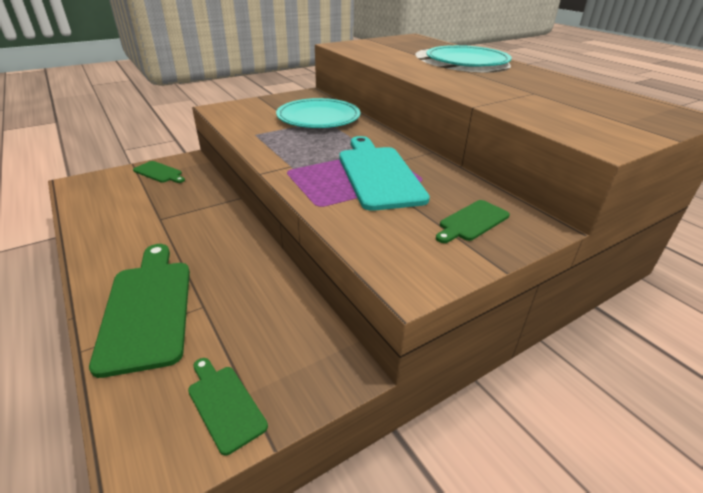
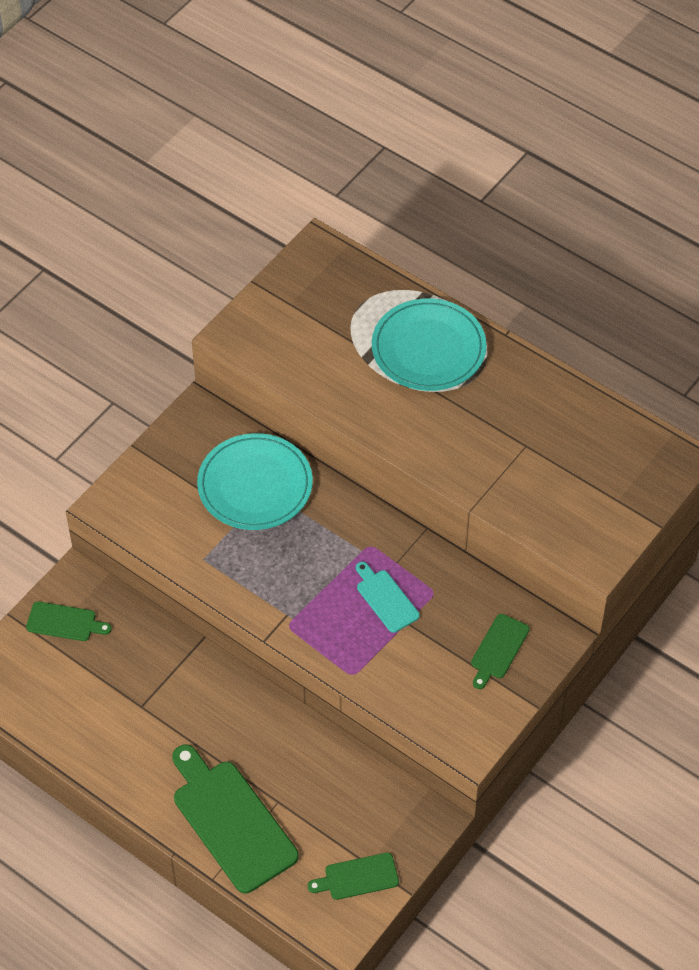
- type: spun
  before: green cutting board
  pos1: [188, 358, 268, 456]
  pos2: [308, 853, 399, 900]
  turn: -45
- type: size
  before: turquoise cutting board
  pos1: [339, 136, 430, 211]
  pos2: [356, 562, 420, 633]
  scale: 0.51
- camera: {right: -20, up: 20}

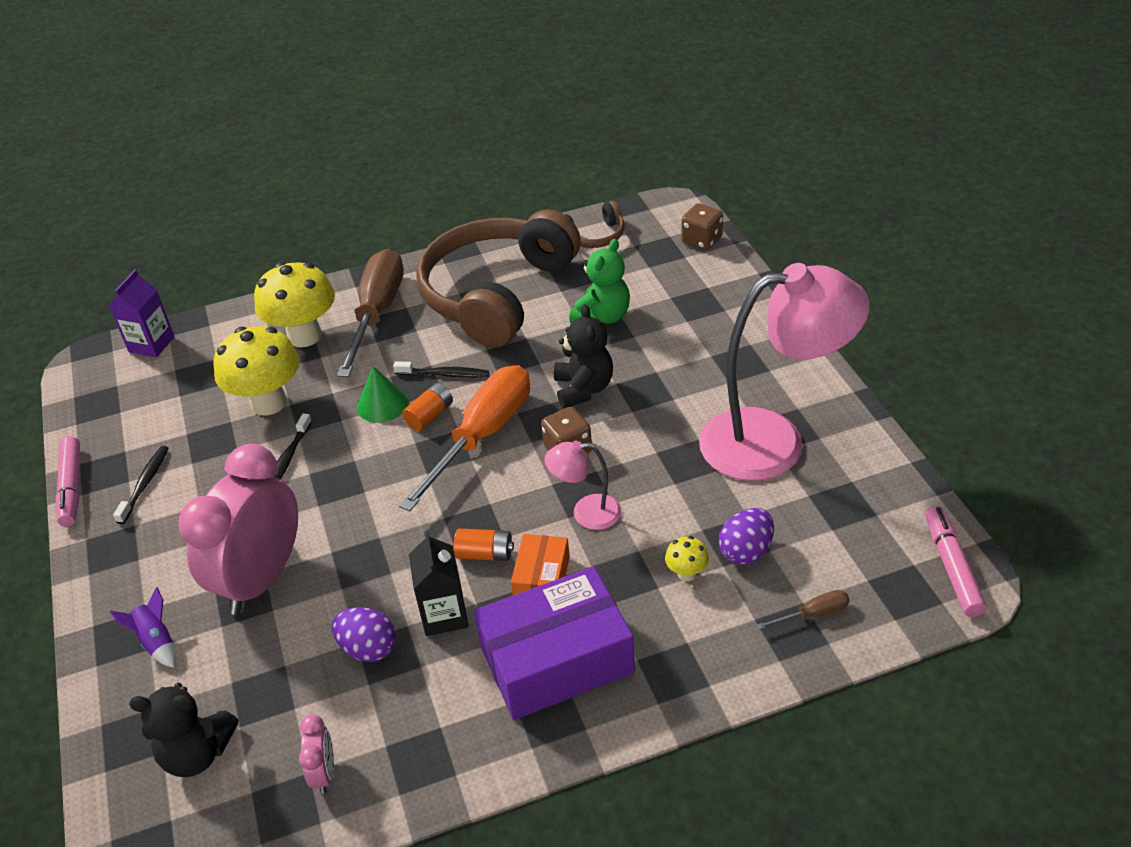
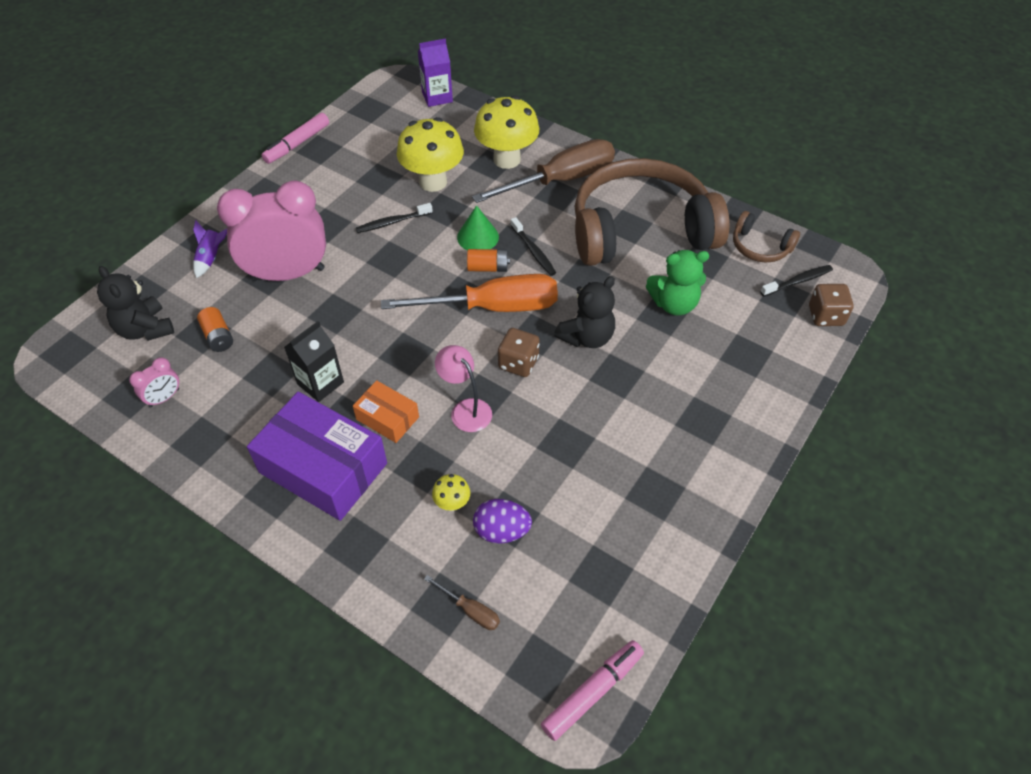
- type: missing
  before: purple egg
  pos1: [332, 607, 396, 662]
- type: missing
  before: pink lamp
  pos1: [699, 263, 870, 481]
- type: relocated
  before: black toothbrush
  pos1: [113, 446, 169, 524]
  pos2: [760, 265, 833, 296]
- type: relocated
  before: orange battery
  pos1: [454, 528, 514, 561]
  pos2: [197, 307, 233, 352]
- type: spun
  before: orange box
  pos1: [511, 534, 570, 595]
  pos2: [353, 380, 419, 443]
  turn: 60
- camera: {right: 50, up: 10}

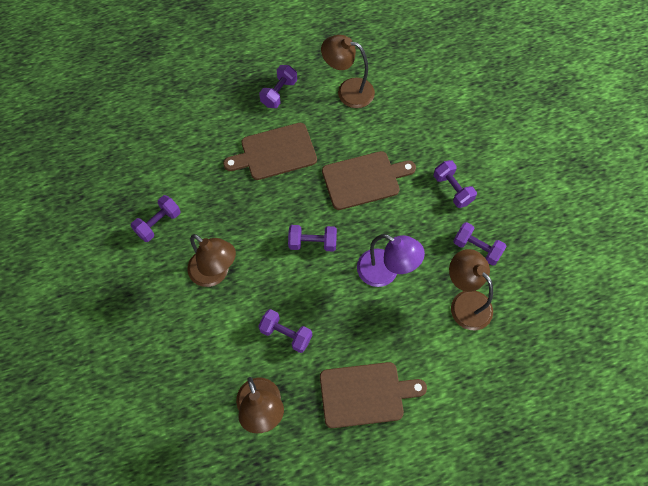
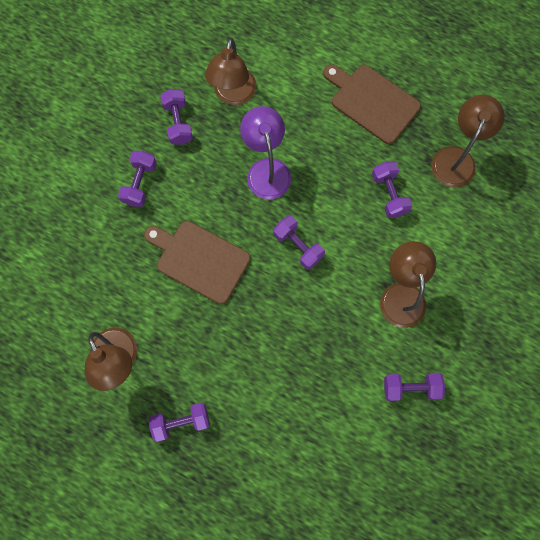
- type: missing
  before: brown cutting board
  pos1: [223, 123, 317, 180]
- camera: {right: -135, up: 10}

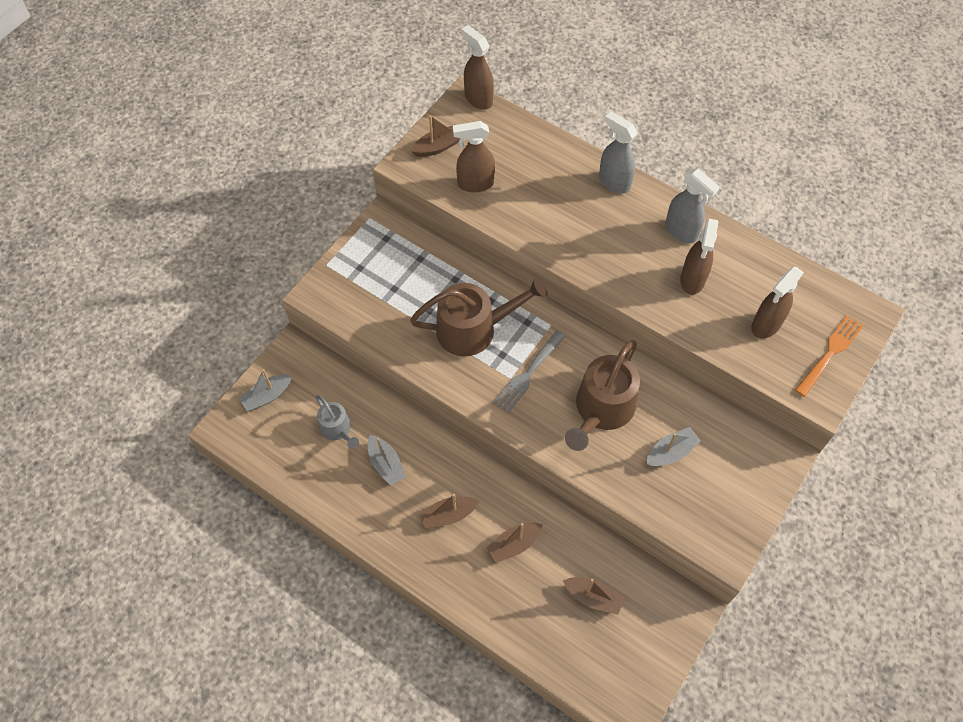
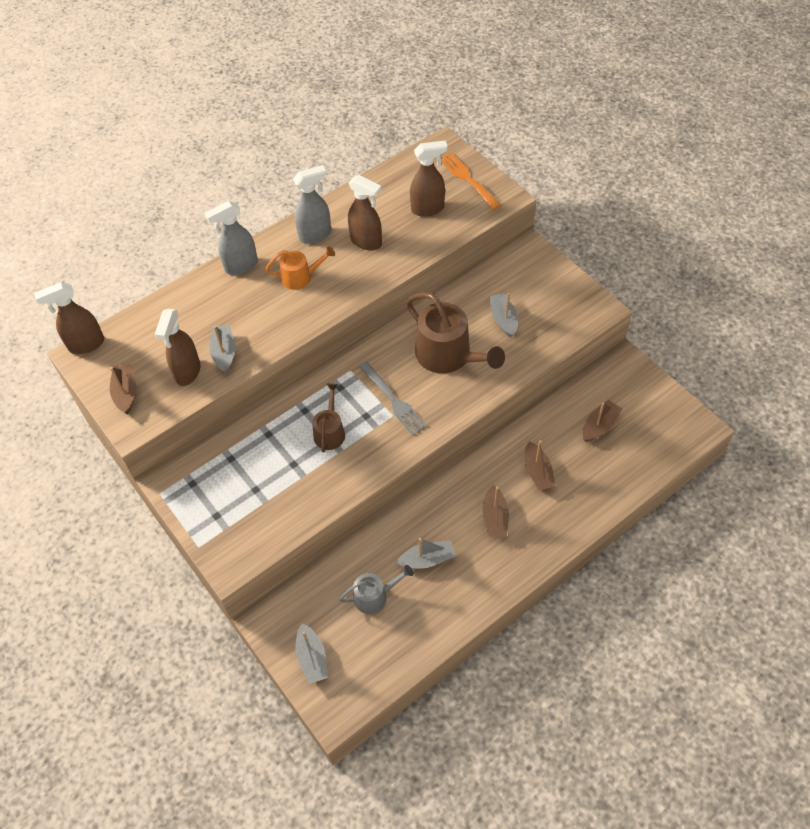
- type: appeared
  after: grey boat
  pos2: [209, 325, 236, 373]
- type: appeared
  after: orange watering can
  pos2: [266, 246, 335, 290]
- type: spun
  before: brown spray bottle
  pos1: [751, 267, 804, 338]
  pos2: [410, 141, 448, 217]
  turn: -75
- type: size
  before: brown watering can
  pos1: [410, 277, 548, 356]
  pos2: [312, 384, 345, 453]
  scale: 0.55
- camera: {right: -70, up: -5}

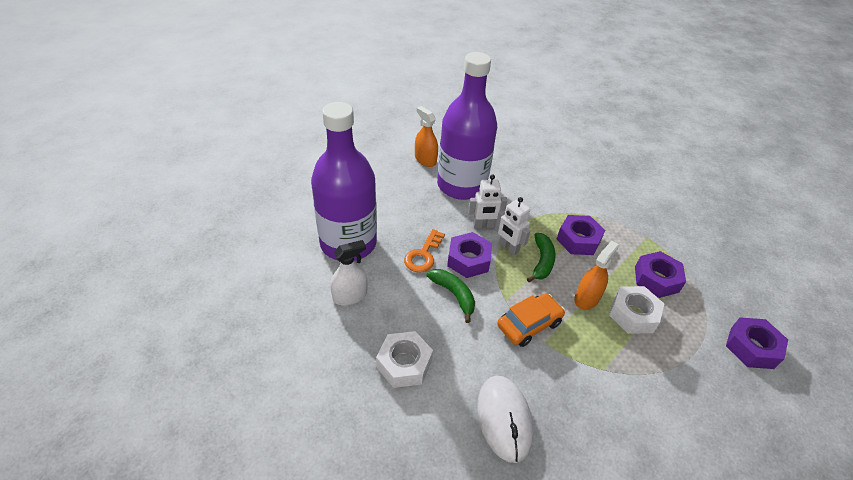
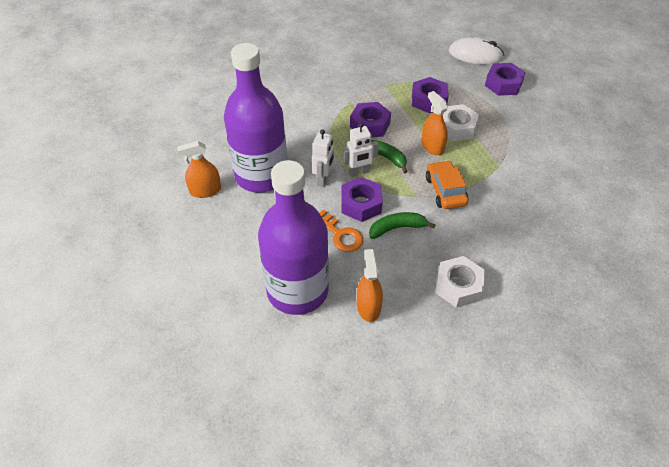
- type: relocated
  before: white mouse
  pos1: [477, 376, 533, 463]
  pos2: [449, 37, 504, 65]
- type: colour
  before: white spray bottle
  after: orange spray bottle
  pos1: [330, 240, 368, 306]
  pos2: [357, 249, 383, 322]
- camera: {right: -65, up: 5}

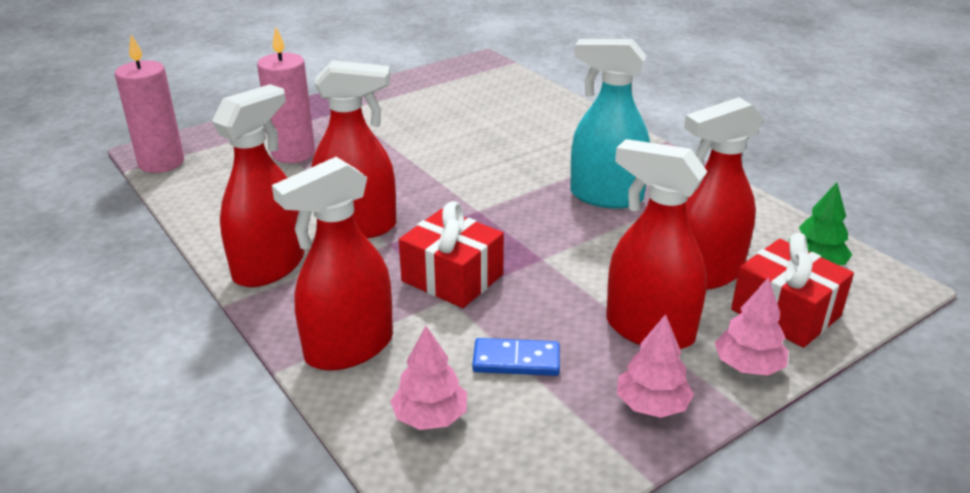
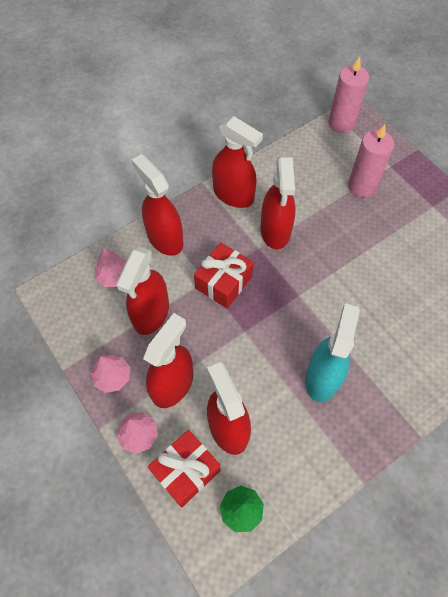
- type: exchanged
  before: blue domino
  after: red spray bottle
  pos1: [472, 338, 560, 376]
  pos2: [116, 247, 169, 335]
- camera: {right: 90, up: 30}

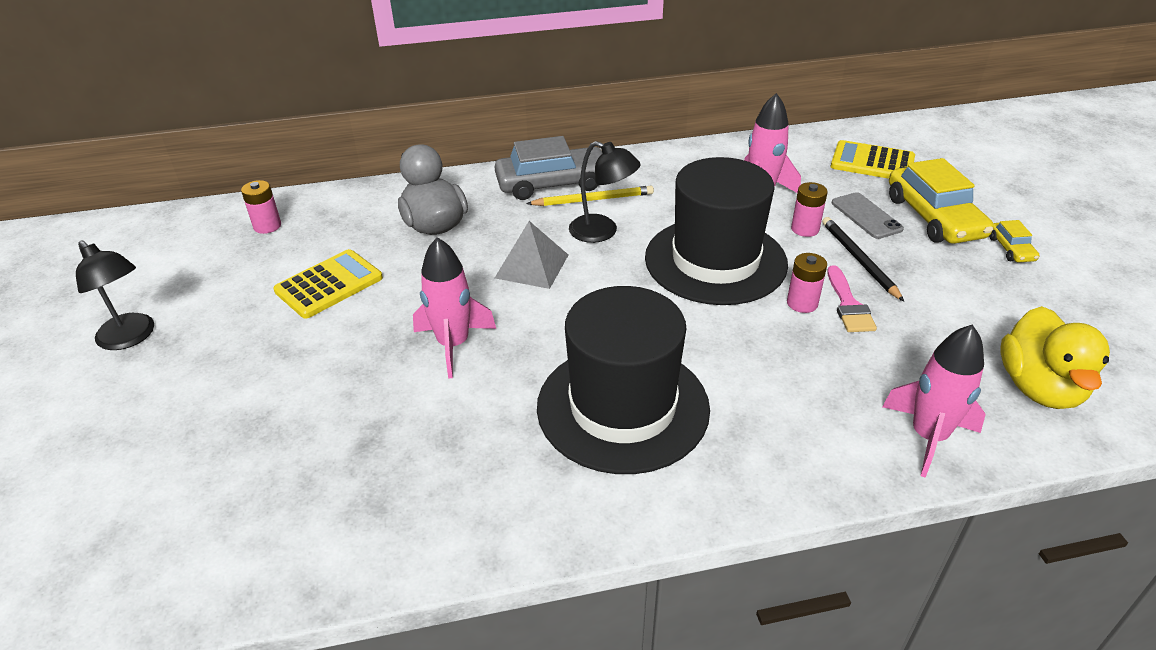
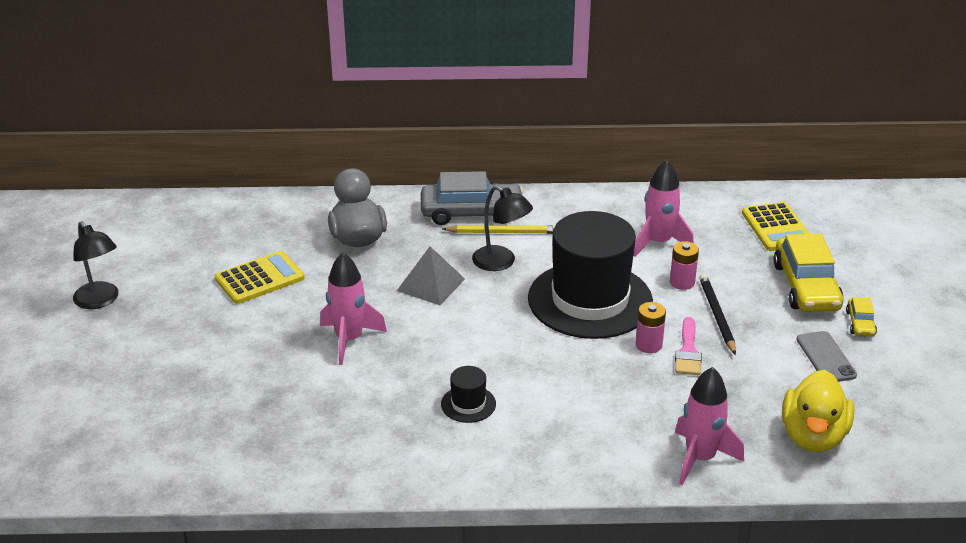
- type: missing
  before: pink battery
  pos1: [241, 180, 281, 234]
- type: relocated
  before: grey phone
  pos1: [832, 192, 904, 239]
  pos2: [796, 331, 857, 382]
- type: spun
  before: yellow calculator
  pos1: [831, 140, 915, 179]
  pos2: [742, 202, 810, 251]
  turn: -135
- type: size
  before: black hat
  pos1: [537, 286, 710, 474]
  pos2: [441, 366, 496, 423]
  scale: 0.4
- camera: {right: 10, up: -5}

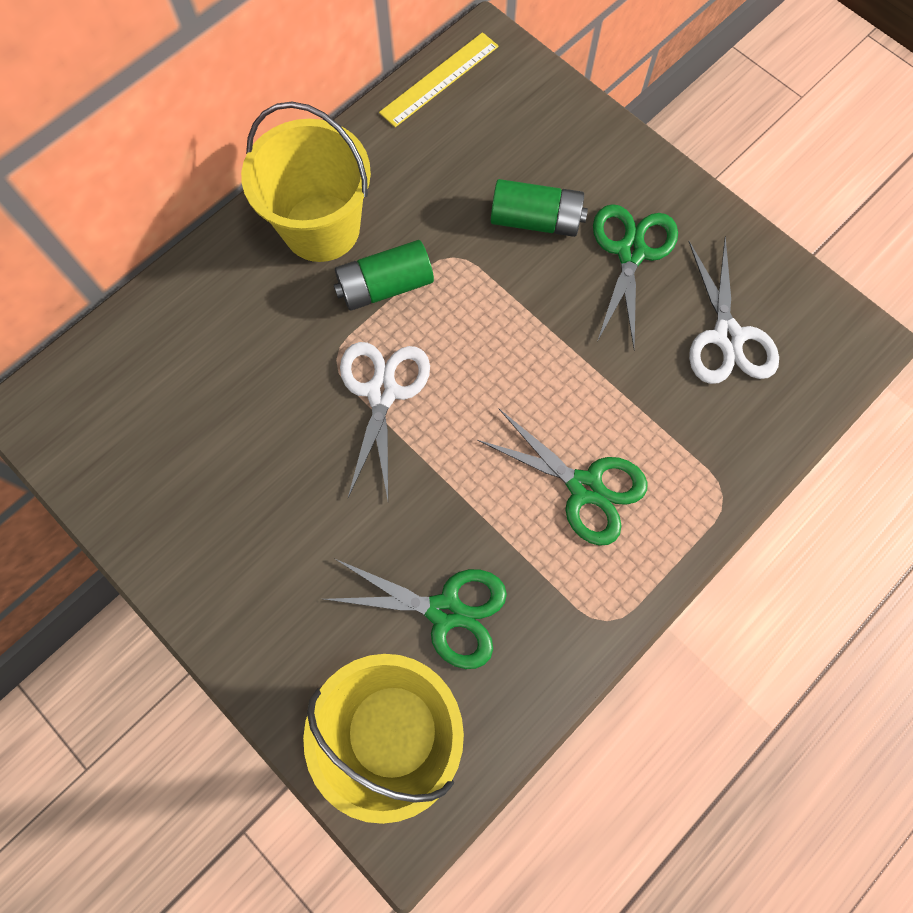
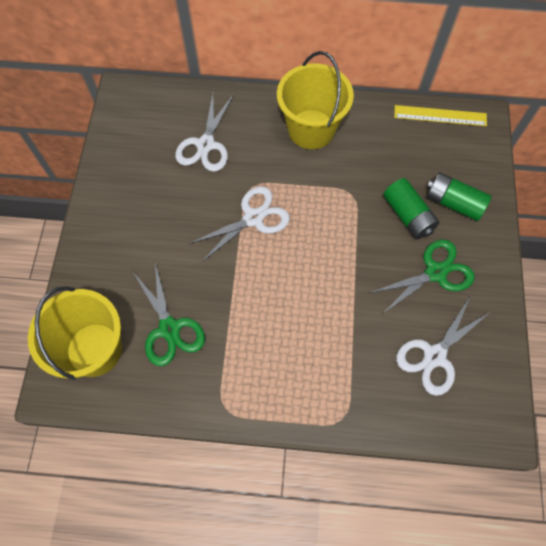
- type: missing
  before: green scissors
  pos1: [477, 409, 648, 546]
- type: appeared
  after: white scissors
  pos2: [175, 94, 234, 172]
- type: relocated
  before: green battery
  pos1: [334, 240, 434, 311]
  pos2: [426, 172, 492, 221]
- camera: {right: 50, up: -5}

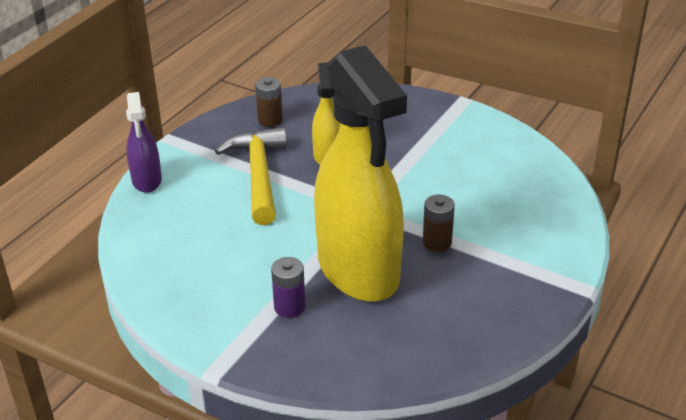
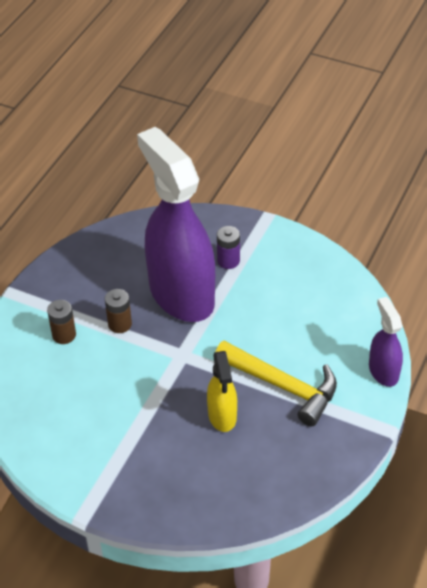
- type: relocated
  before: brown battery
  pos1: [255, 77, 283, 127]
  pos2: [47, 300, 76, 344]
- type: colour
  before: yellow spray bottle
  after: purple spray bottle
  pos1: [314, 45, 407, 302]
  pos2: [137, 127, 215, 322]
- type: spun
  before: yellow hammer
  pos1: [215, 127, 287, 225]
  pos2: [215, 341, 337, 426]
  turn: -45
- camera: {right: 175, up: 10}

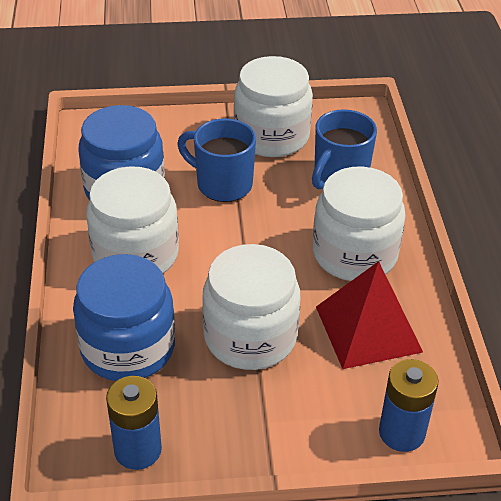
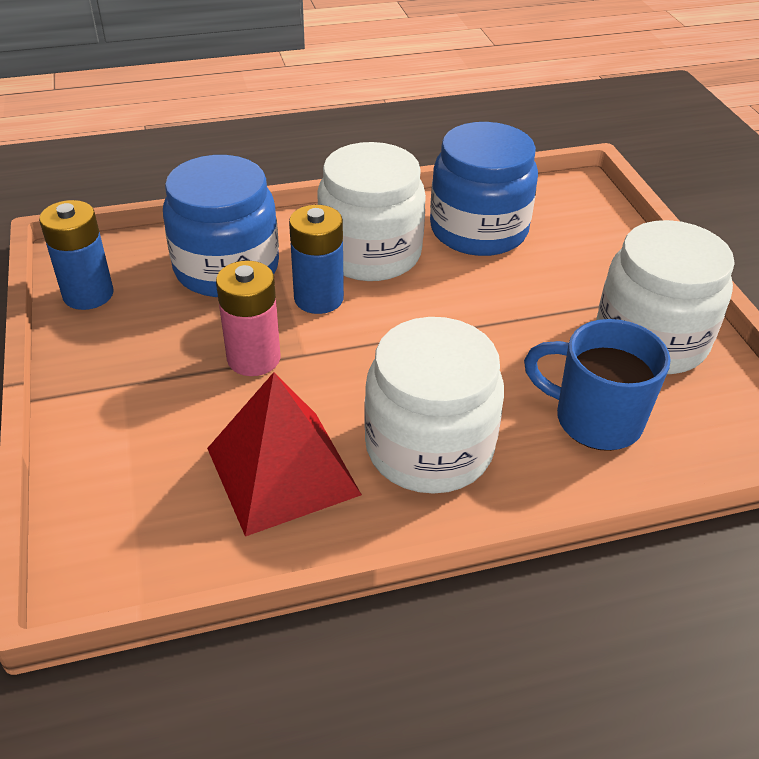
- type: missing
  before: blue mug
  pos1: [177, 119, 256, 202]
- type: relocated
  before: blue battery
  pos1: [379, 359, 438, 452]
  pos2: [289, 205, 344, 314]
- type: exchanged
  before: white jar
  after: pink battery
  pos1: [202, 244, 300, 370]
  pos2: [216, 261, 281, 376]
- camera: {right: 80, up: 0}

